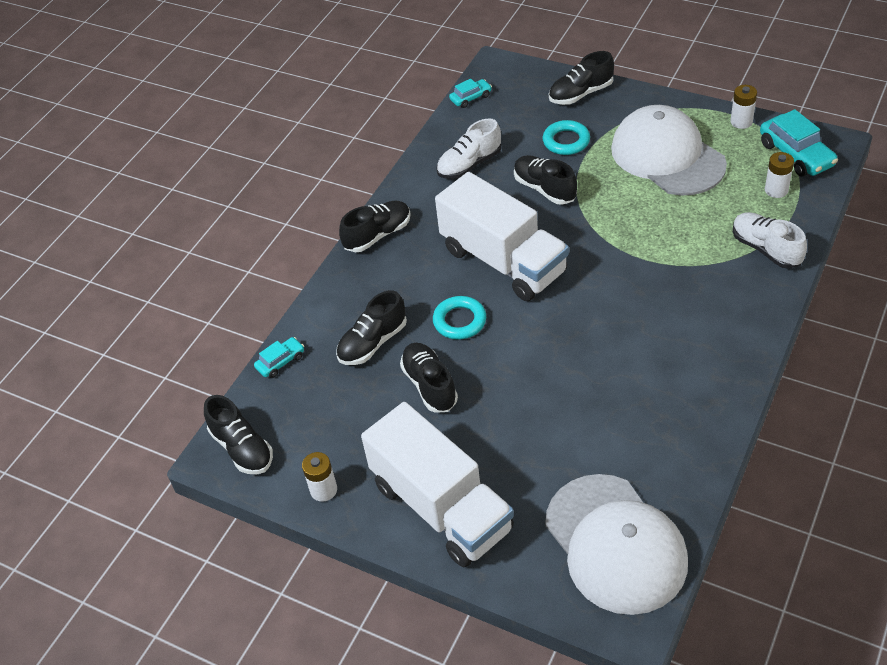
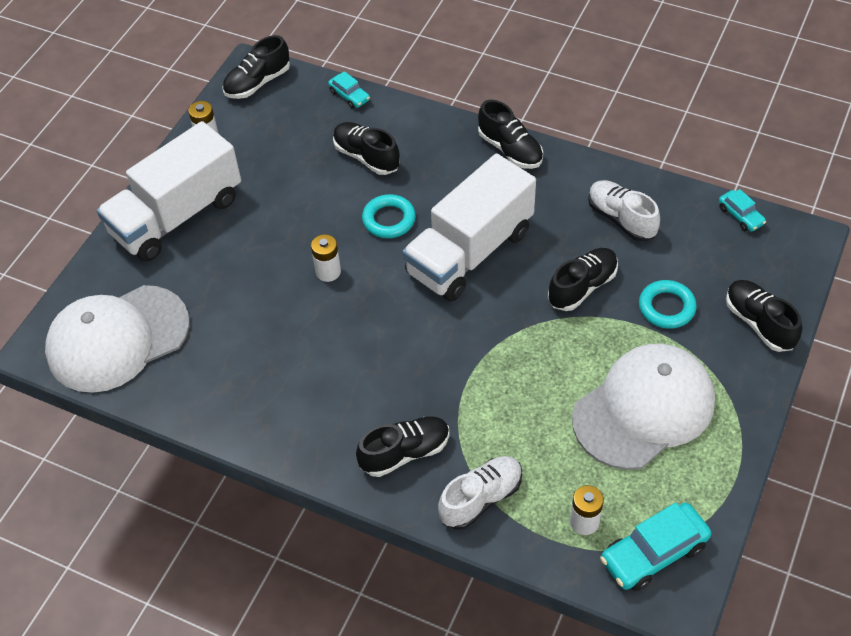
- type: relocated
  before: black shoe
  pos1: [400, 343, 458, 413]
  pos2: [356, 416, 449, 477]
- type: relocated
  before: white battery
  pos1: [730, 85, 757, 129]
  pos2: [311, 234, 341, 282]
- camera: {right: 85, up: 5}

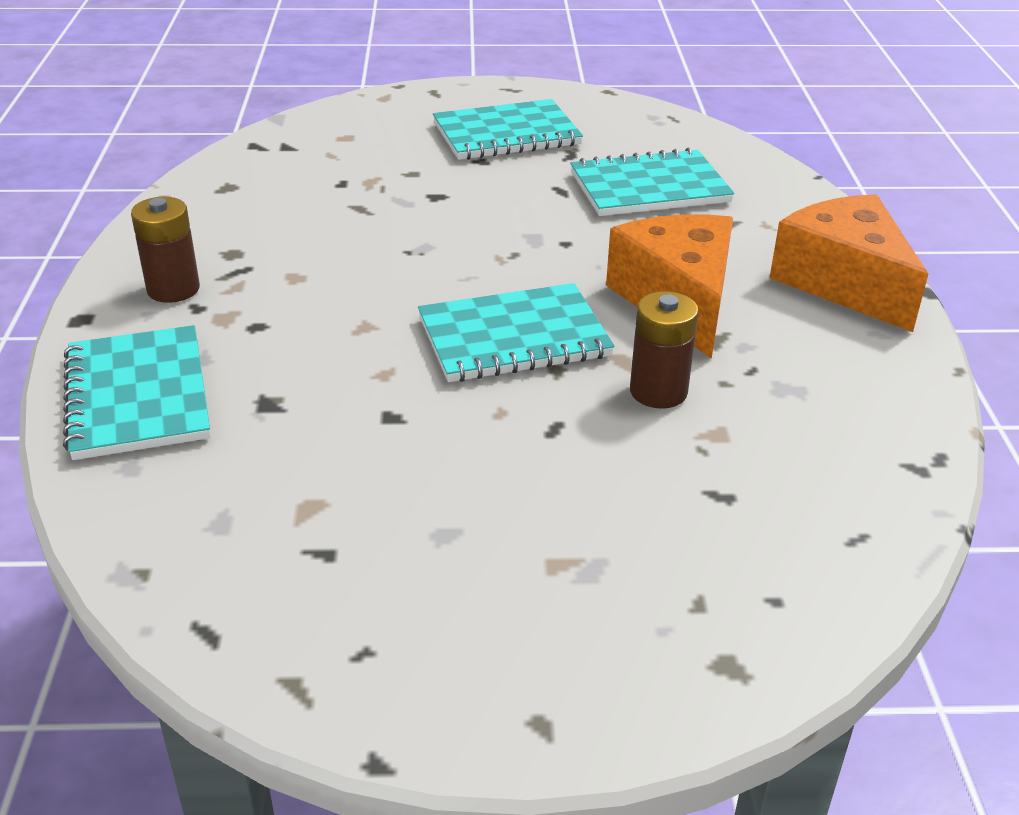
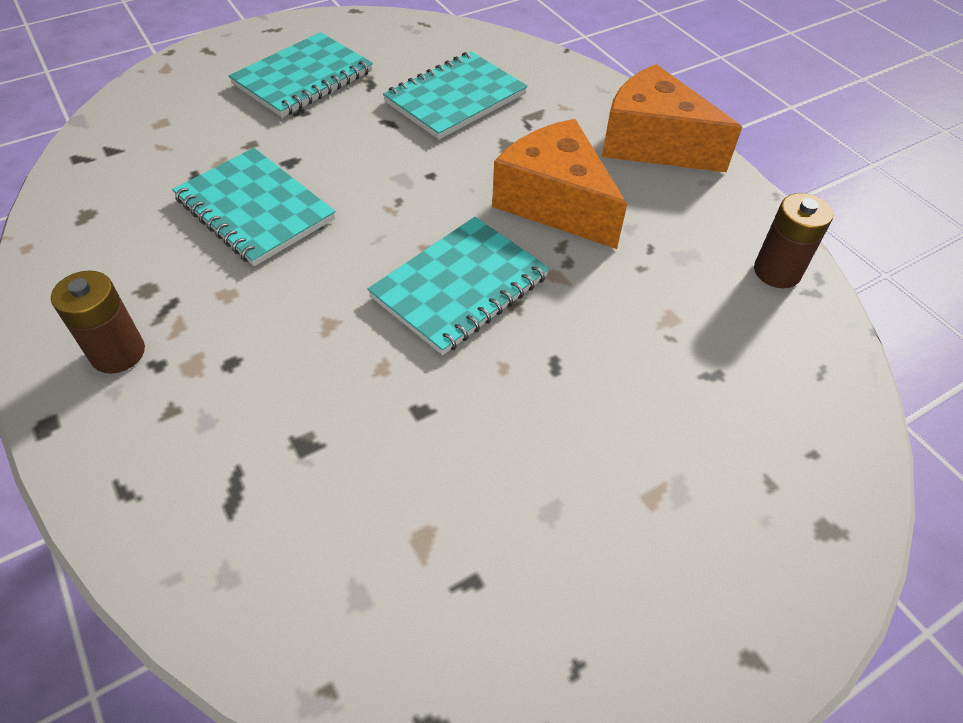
- type: relocated
  before: turquoise notebook
  pos1: [63, 325, 210, 460]
  pos2: [172, 148, 336, 266]
- type: relocated
  before: brown battery
  pos1: [630, 291, 699, 409]
  pos2: [754, 193, 833, 288]
- camera: {right: -30, up: 15}

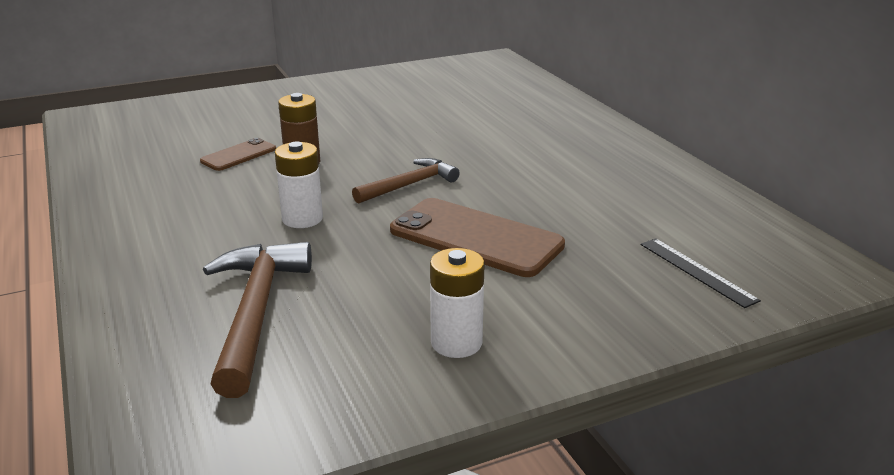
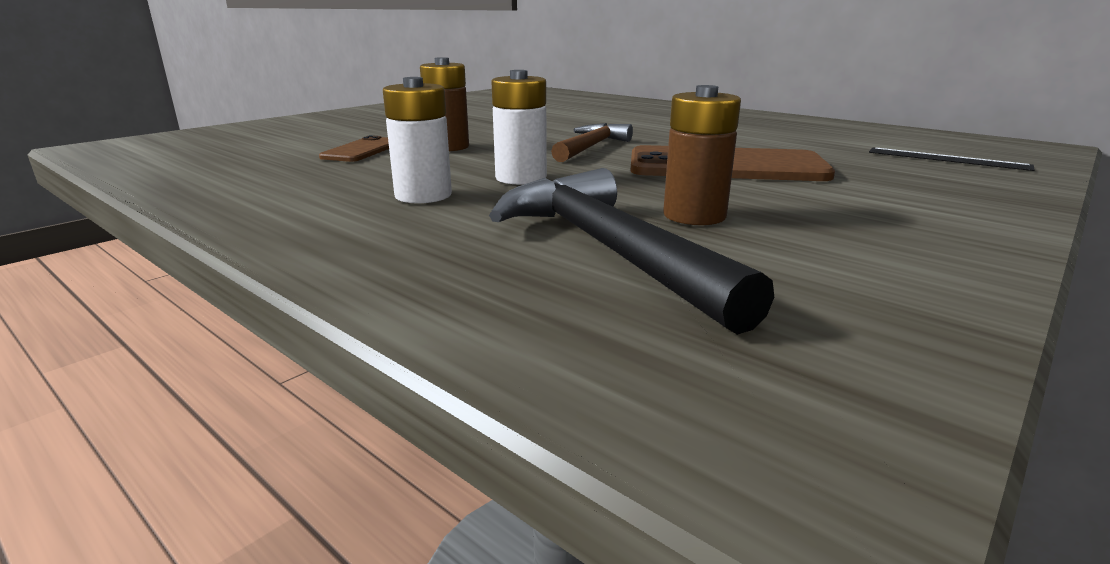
- type: appeared
  after: brown battery
  pos2: [663, 85, 741, 225]
- type: relocated
  before: white battery
  pos1: [430, 248, 485, 358]
  pos2: [383, 77, 452, 203]
- type: colour
  before: brown hammer
  after: black hammer
  pos1: [203, 242, 312, 398]
  pos2: [489, 168, 774, 335]
- camera: {right: -25, up: -5}

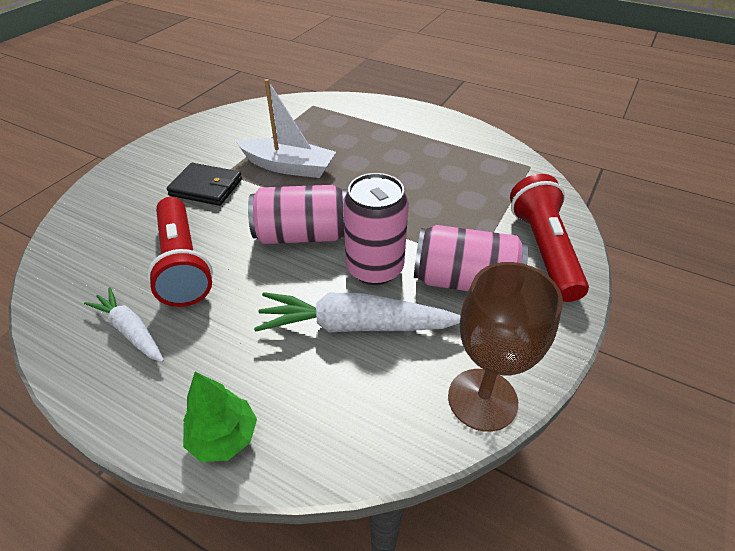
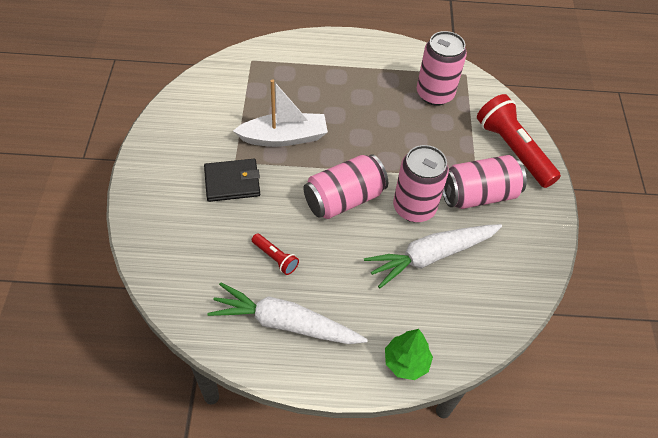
- type: missing
  before: brown goblet
  pos1: [448, 262, 563, 432]
- type: appeared
  after: pink can
  pos2: [417, 31, 467, 106]
- type: size
  before: white carrot
  pos1: [84, 287, 164, 362]
  pos2: [207, 282, 368, 344]
  scale: 1.67
- type: size
  before: red flashlight
  pos1: [147, 197, 213, 307]
  pos2: [252, 233, 299, 275]
  scale: 0.47
- camera: {right: -30, up: 10}

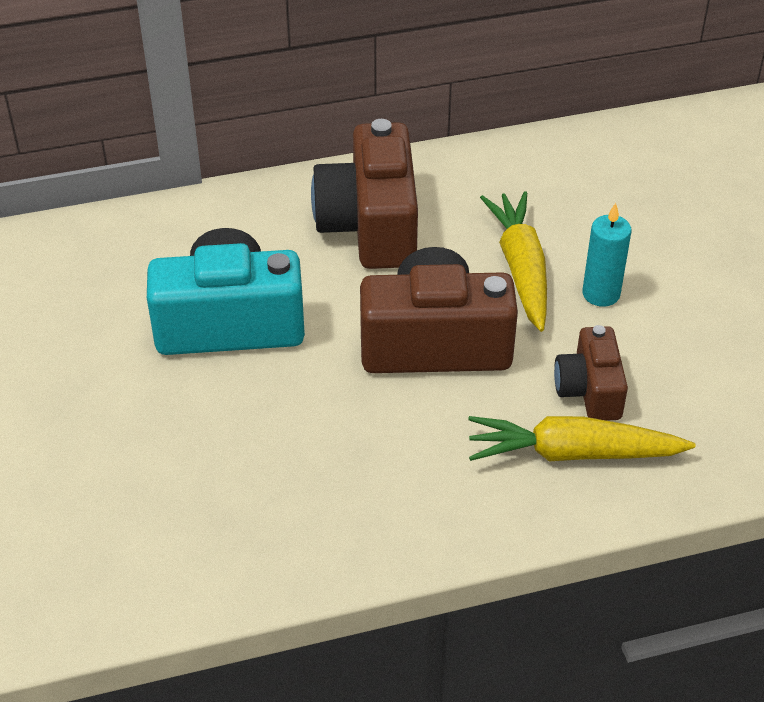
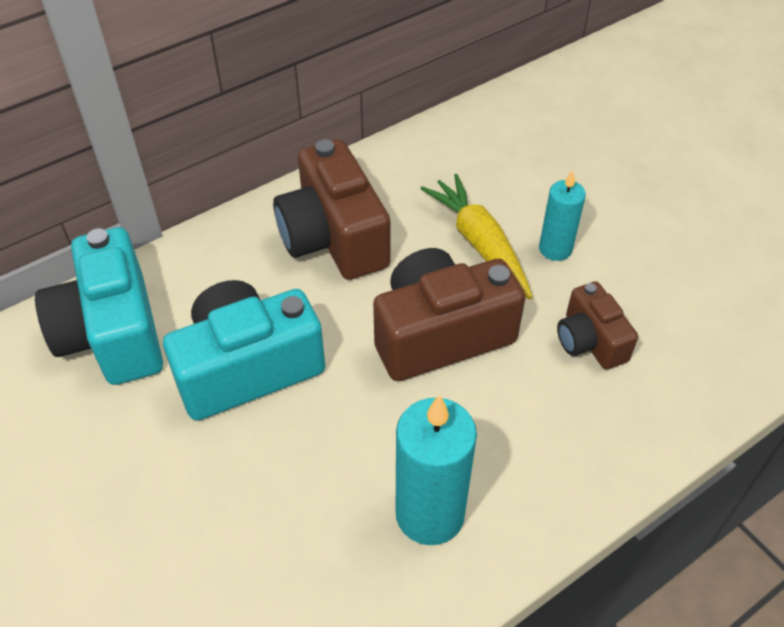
- type: missing
  before: yellow carrot
  pos1: [468, 416, 695, 461]
- type: appeared
  after: turquoise camera
  pos2: [35, 227, 163, 385]
- type: appeared
  after: turquoise candle
  pos2: [396, 394, 477, 545]
- camera: {right: -20, up: 5}

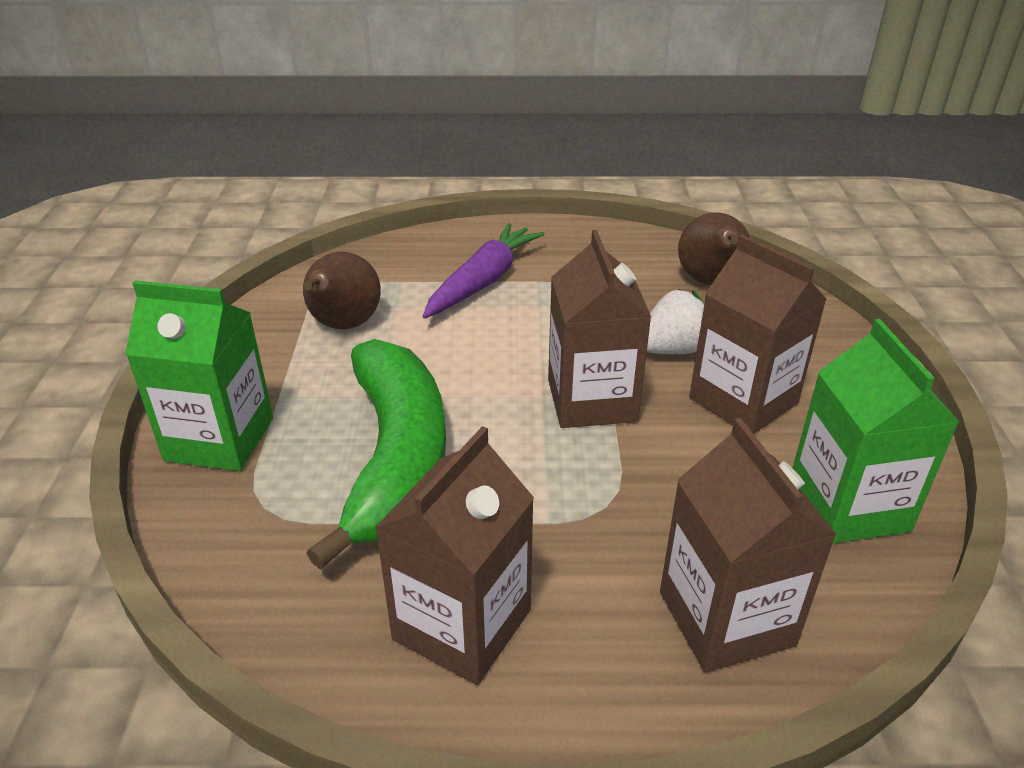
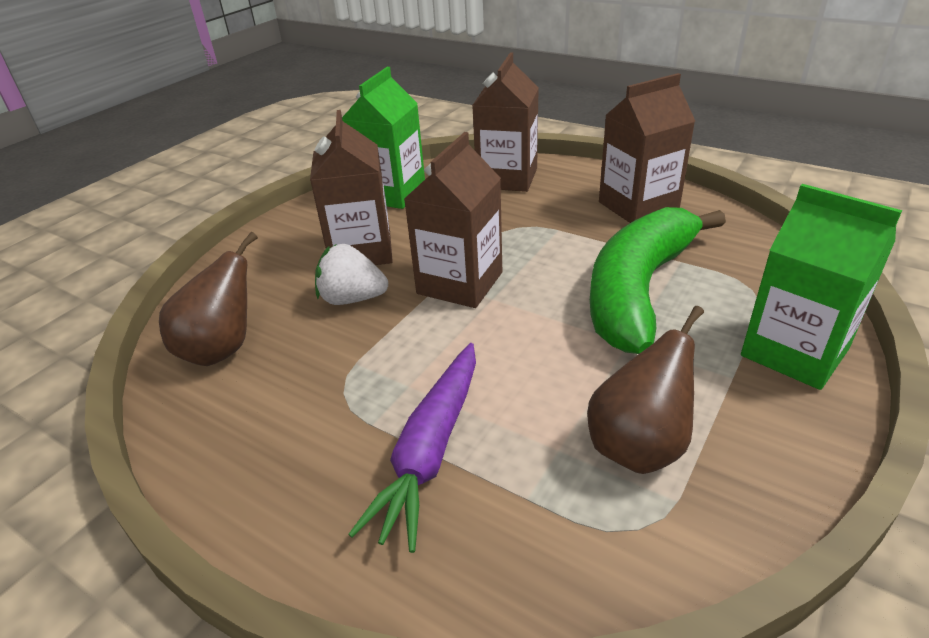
- type: spun
  before: purple carrot
  pos1: [423, 223, 545, 319]
  pos2: [348, 343, 476, 553]
  turn: -45
- camera: {right: -145, up: 0}

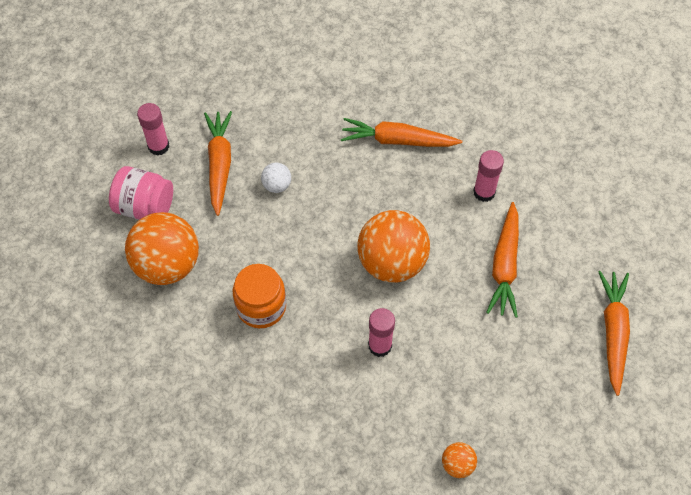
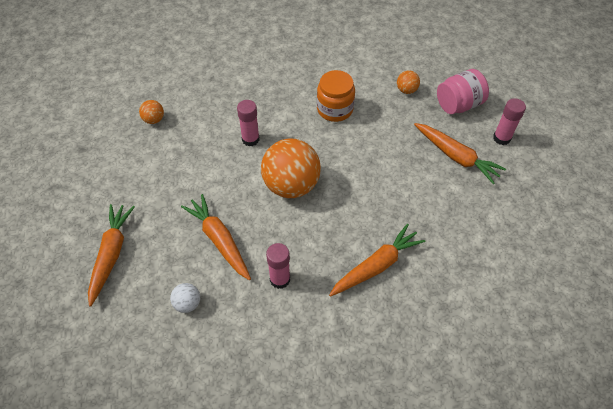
- type: relocated
  before: white ball
  pos1: [261, 163, 291, 193]
  pos2: [170, 283, 200, 313]
- type: spun
  before: orange carrot
  pos1: [598, 271, 630, 396]
  pos2: [88, 204, 135, 307]
  turn: -135
- type: size
  before: orange ball
  pos1: [125, 212, 199, 285]
  pos2: [397, 71, 420, 94]
  scale: 0.44
- camera: {right: 135, up: -5}

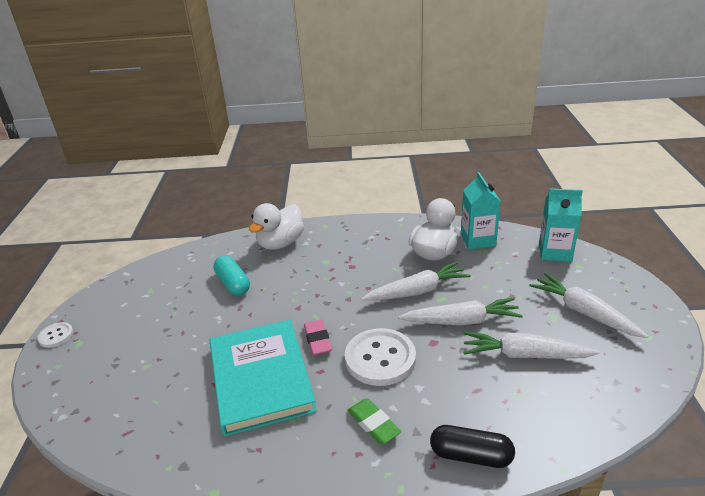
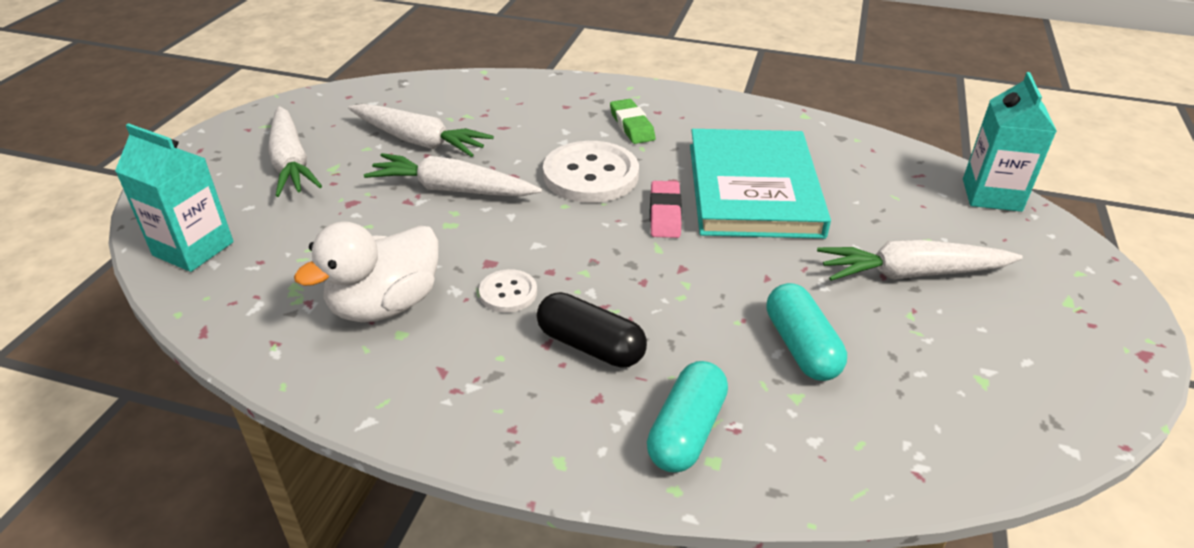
- type: relocated
  before: white button
  pos1: [37, 322, 73, 348]
  pos2: [479, 269, 537, 313]
- type: relocated
  before: white carrot
  pos1: [362, 261, 471, 301]
  pos2: [817, 240, 1023, 281]
- type: relocated
  before: black capsule
  pos1: [430, 425, 515, 468]
  pos2: [537, 292, 647, 368]
- type: relocated
  before: turquoise carton
  pos1: [461, 172, 501, 249]
  pos2: [963, 72, 1057, 212]
- type: exchanged
  before: white duck
  after: turquoise capsule
  pos1: [249, 203, 304, 250]
  pos2: [647, 361, 728, 472]
- camera: {right: -165, up: 5}

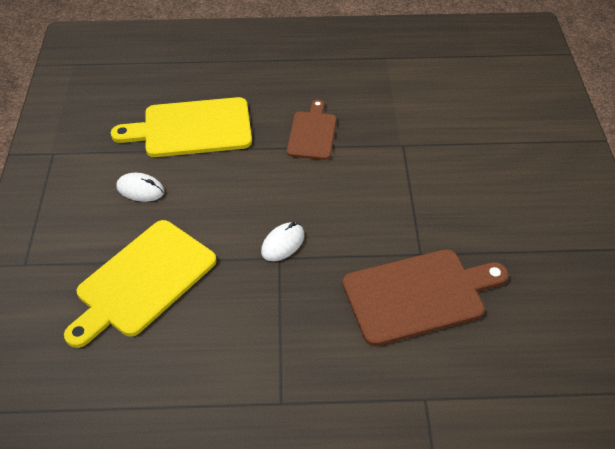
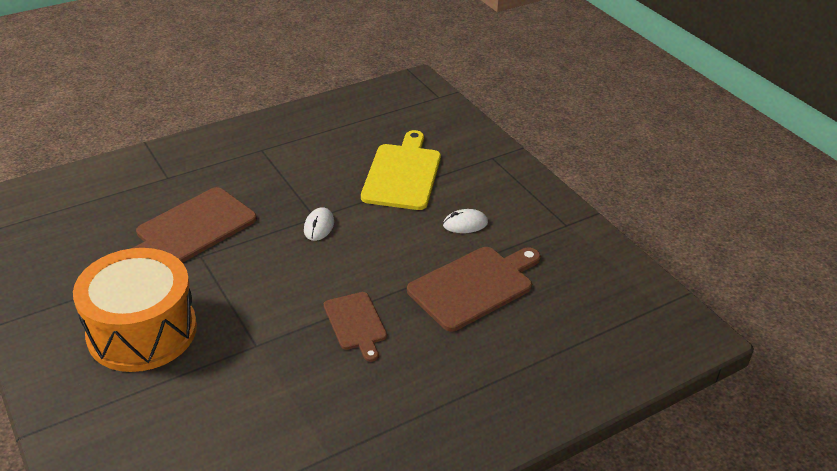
- type: appeared
  after: orange drum
  pos2: [73, 248, 197, 372]
- type: colour
  before: yellow cutting board
  after: brown cutting board
  pos1: [111, 97, 252, 157]
  pos2: [407, 247, 541, 331]
- camera: {right: 150, up: -10}

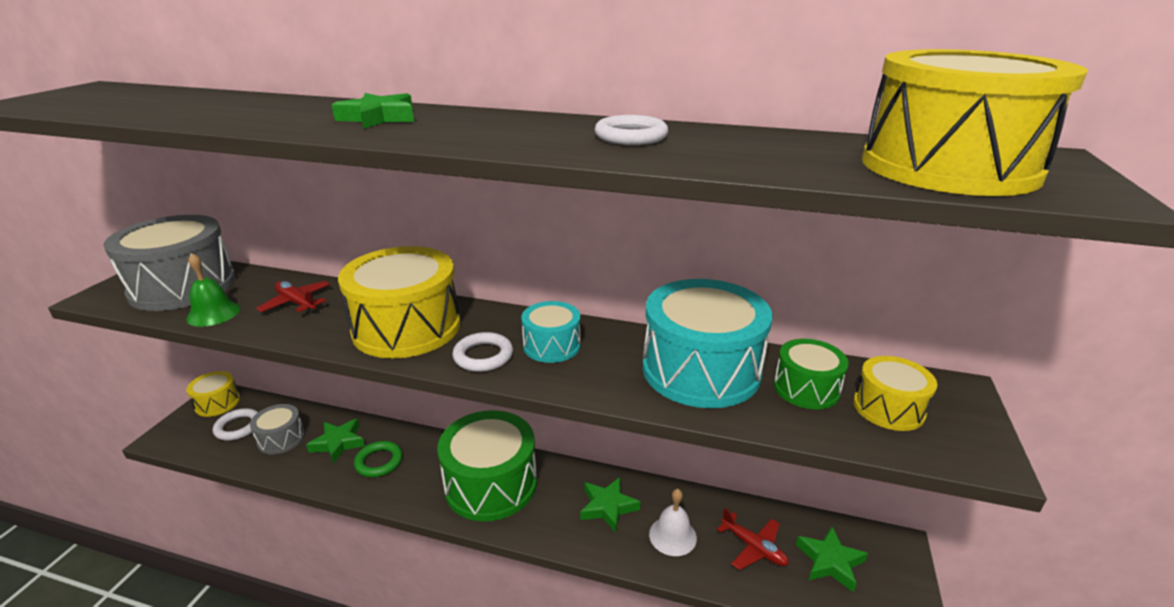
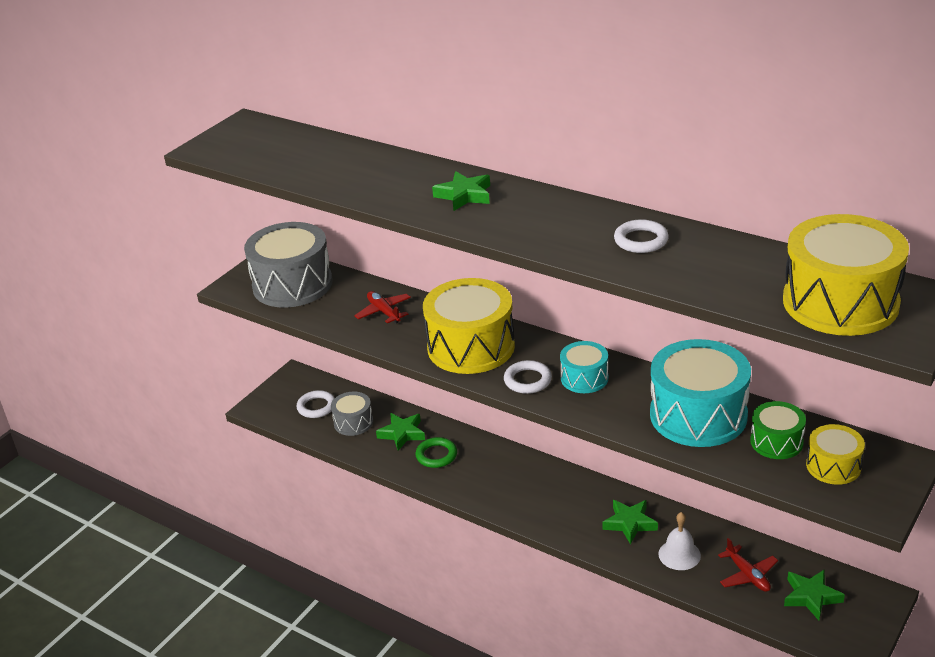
- type: missing
  before: green bell
  pos1: [186, 253, 240, 327]
- type: missing
  before: yellow drum
  pos1: [186, 371, 240, 417]
- type: missing
  before: green drum
  pos1: [437, 410, 537, 522]
- camera: {right: 20, up: 5}

